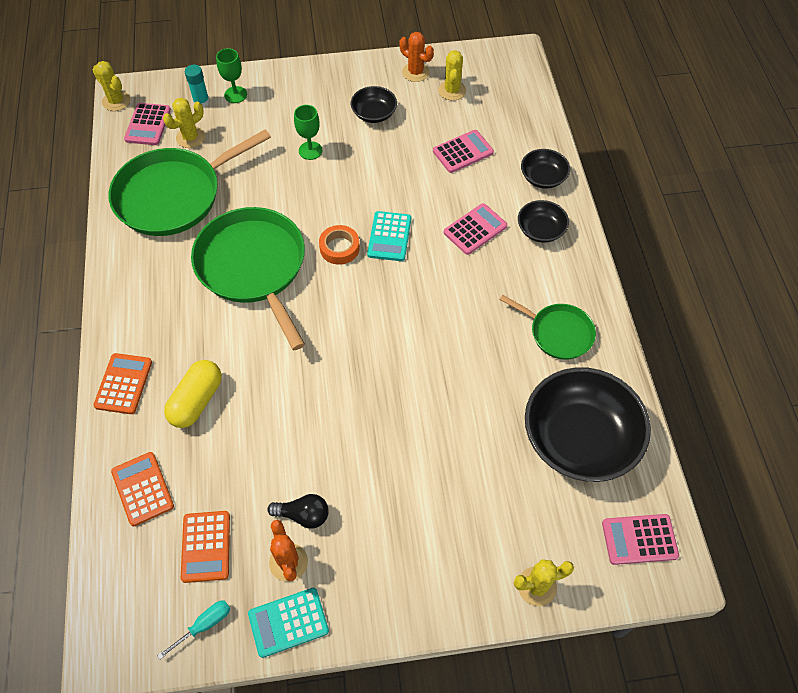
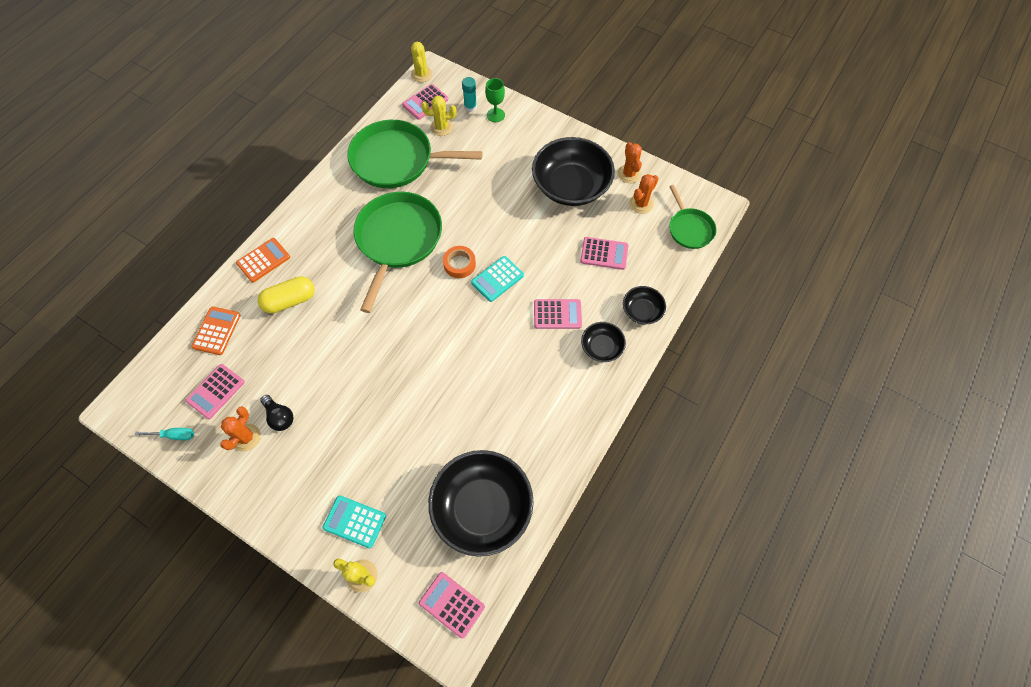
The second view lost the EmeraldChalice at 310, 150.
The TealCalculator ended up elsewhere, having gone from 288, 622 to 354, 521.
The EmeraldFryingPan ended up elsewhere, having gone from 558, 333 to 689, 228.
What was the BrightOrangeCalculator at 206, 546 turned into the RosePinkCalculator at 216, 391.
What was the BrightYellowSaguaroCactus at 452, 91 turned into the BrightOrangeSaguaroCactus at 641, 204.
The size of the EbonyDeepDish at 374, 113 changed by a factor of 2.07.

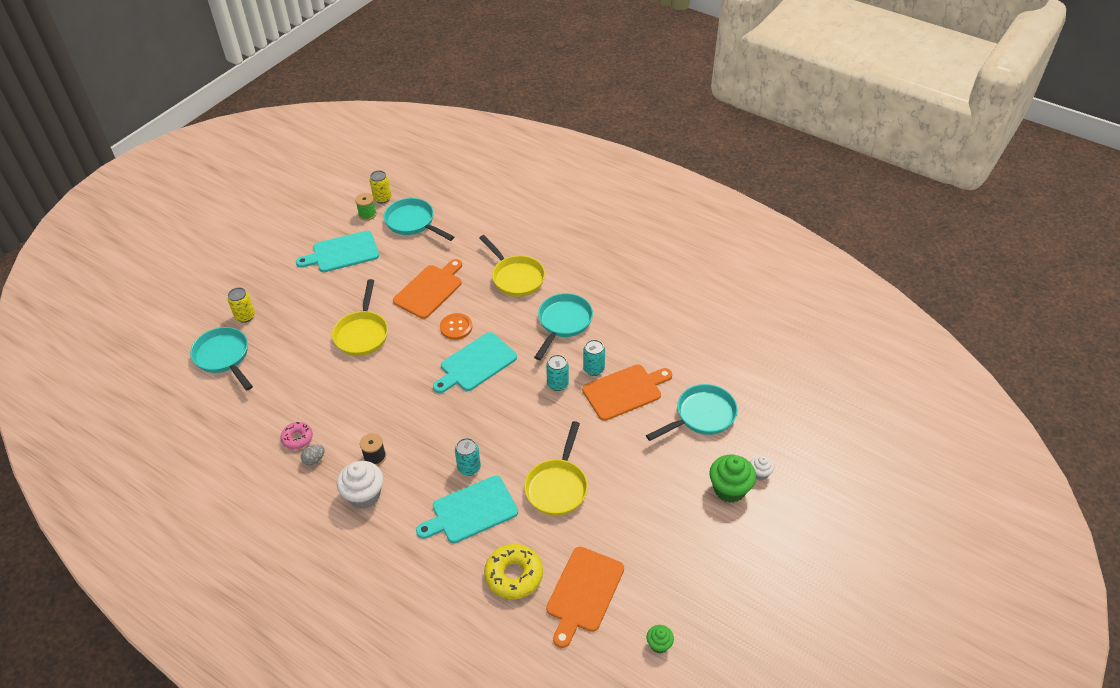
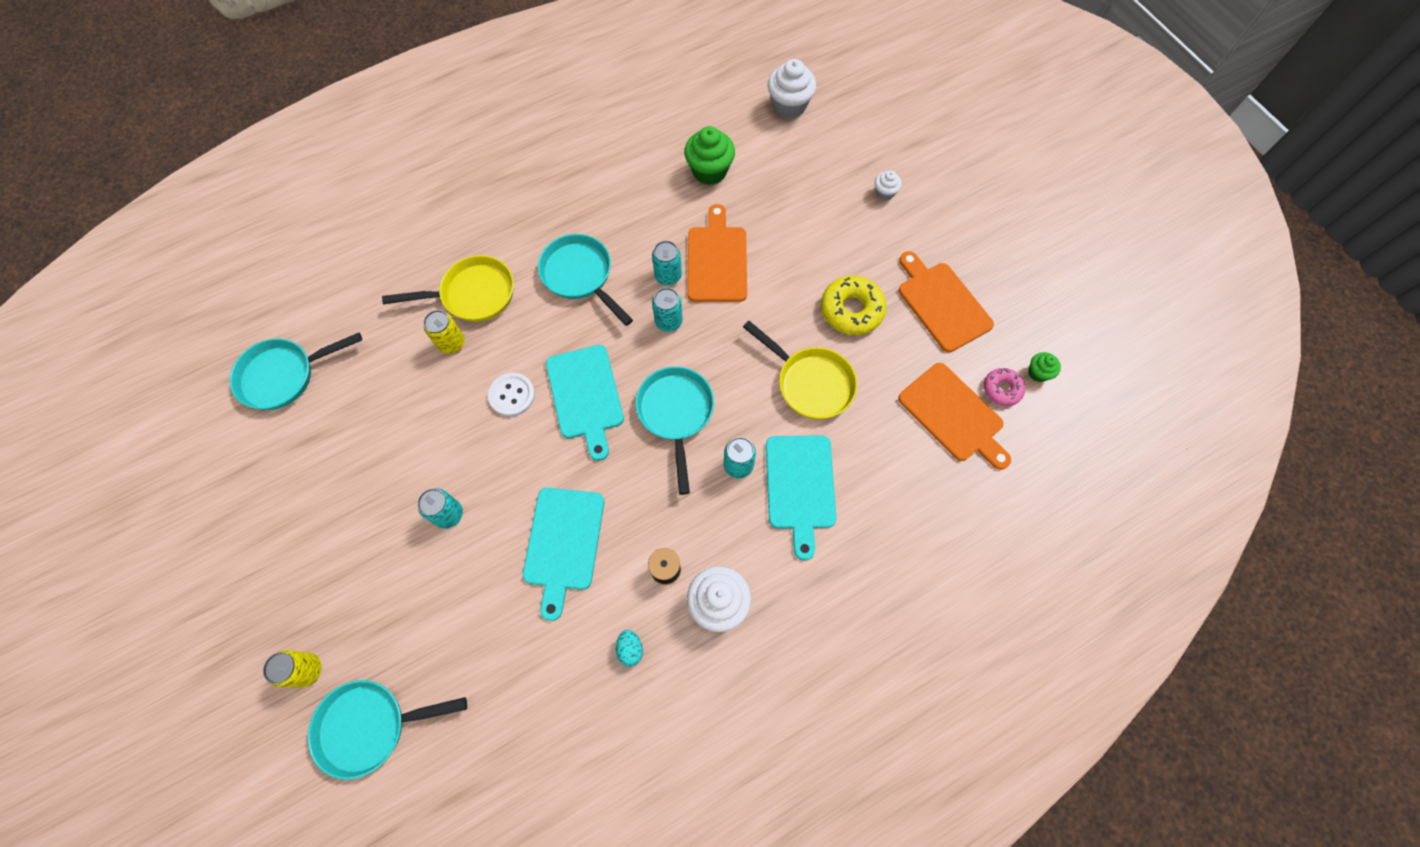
The second view lost the EmeraldSpool at 367, 214.
The second view gained the WhiteMuffin at 789, 106.
The RosePinkDonut ended up elsewhere, having gone from 297, 438 to 1002, 389.
The TealBreadBoard ended up elsewhere, having gone from 342, 252 to 563, 543.
The BrightYellowCan ended up elsewhere, having gone from 382, 198 to 452, 343.
The BrightOrangeBreadBoard ended up elsewhere, having gone from 430, 290 to 942, 303.
The BrightYellowDonut ended up elsewhere, having gone from 514, 575 to 851, 310.
The TealFryingPan ended up elsewhere, having gone from 701, 416 to 676, 414.
The EmeraldMuffin ended up elsewhere, having gone from 729, 489 to 709, 171.
Where the BrightYellowFryingPan stood at 362, 333, the TealCan came to stand at 449, 514.
What was the AshGreyEggShape at 314, 460 turned into the TealEggShape at 630, 649.
What was the BrightOrangeSewingButton at 456, 327 turned into the WhiteSewingButton at 512, 395.

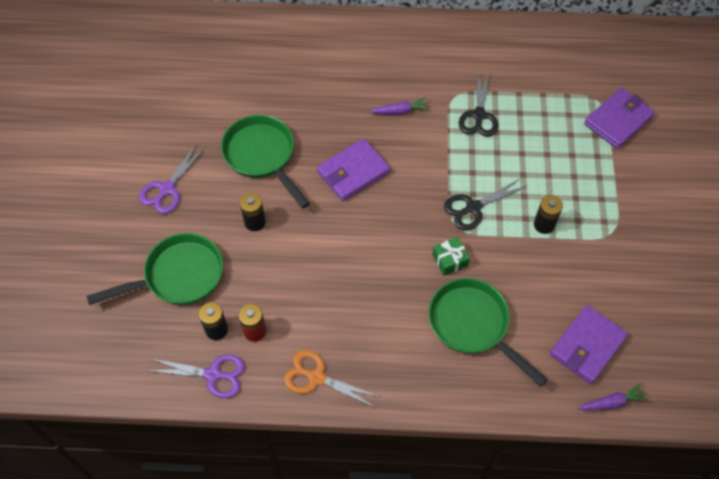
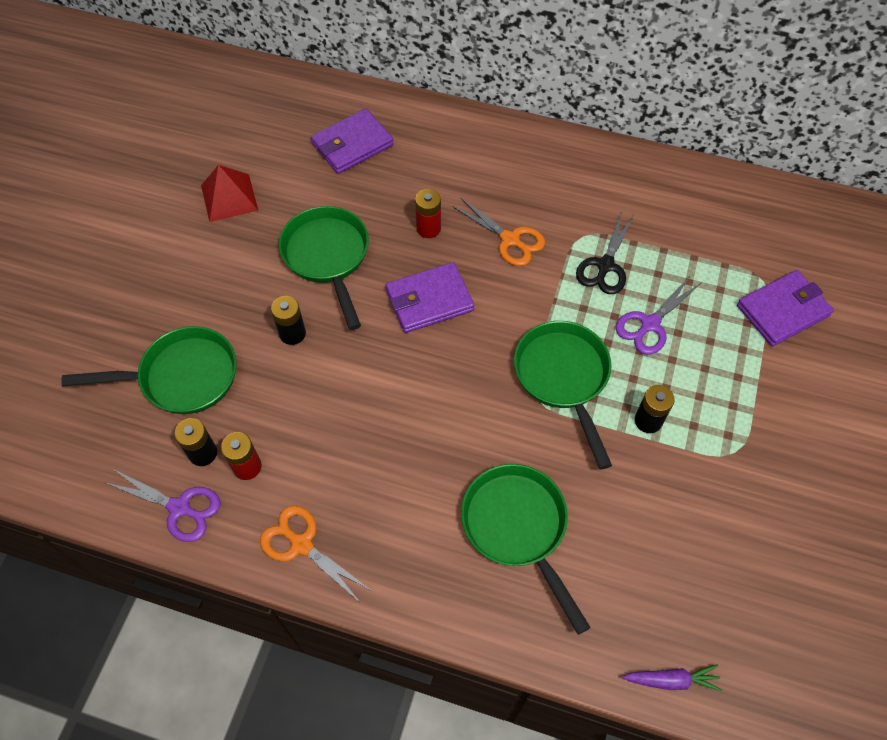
The second view lost the EmeraldWrappedGift at 450, 260.
The second view gained the CrimsonPyramid at 229, 197.
The second view gained the CrimsonBattery at 428, 228.
The VioletShears ended up elsewhere, having gone from 167, 189 to 650, 324.
The VioletWallet ended up elsewhere, having gone from 587, 346 to 352, 144.
Where the VioletCarrot stood at 400, 111, the BrightOrangeShears came to stand at 510, 240.
Where the EbonyShears stood at 473, 207, the EmeraldFryingPan came to stand at 563, 378.

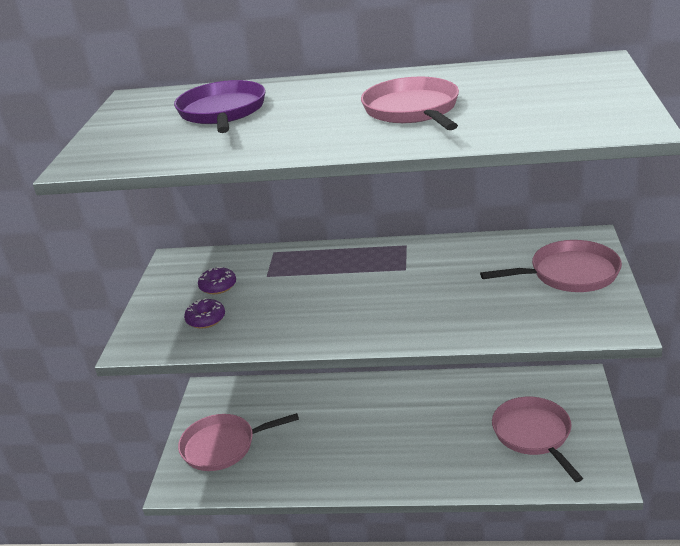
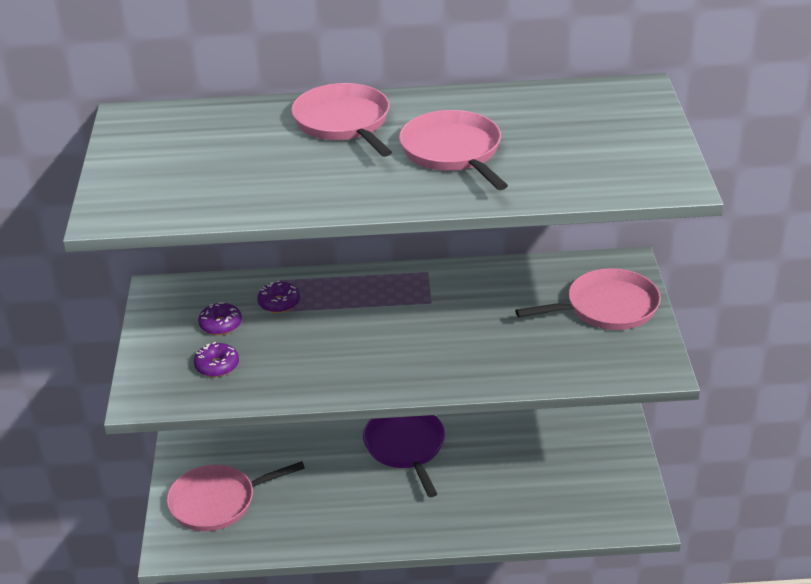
The second view gained the VioletDonut at 279, 303.
The VioletFryingPan ended up elsewhere, having gone from 222, 112 to 406, 447.
The RosePinkFryingPan ended up elsewhere, having gone from 533, 434 to 344, 123.

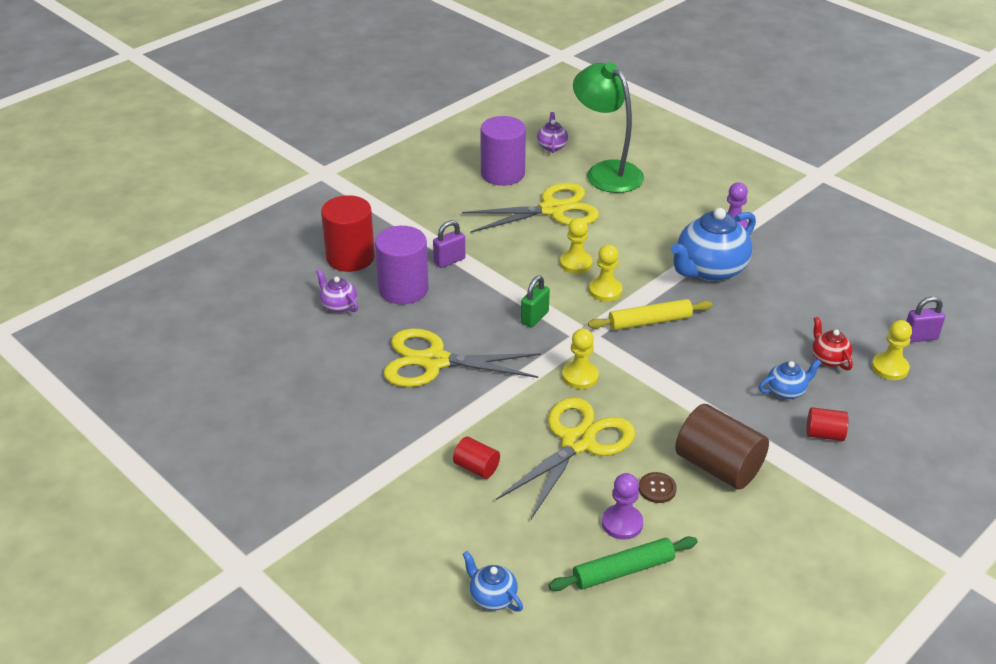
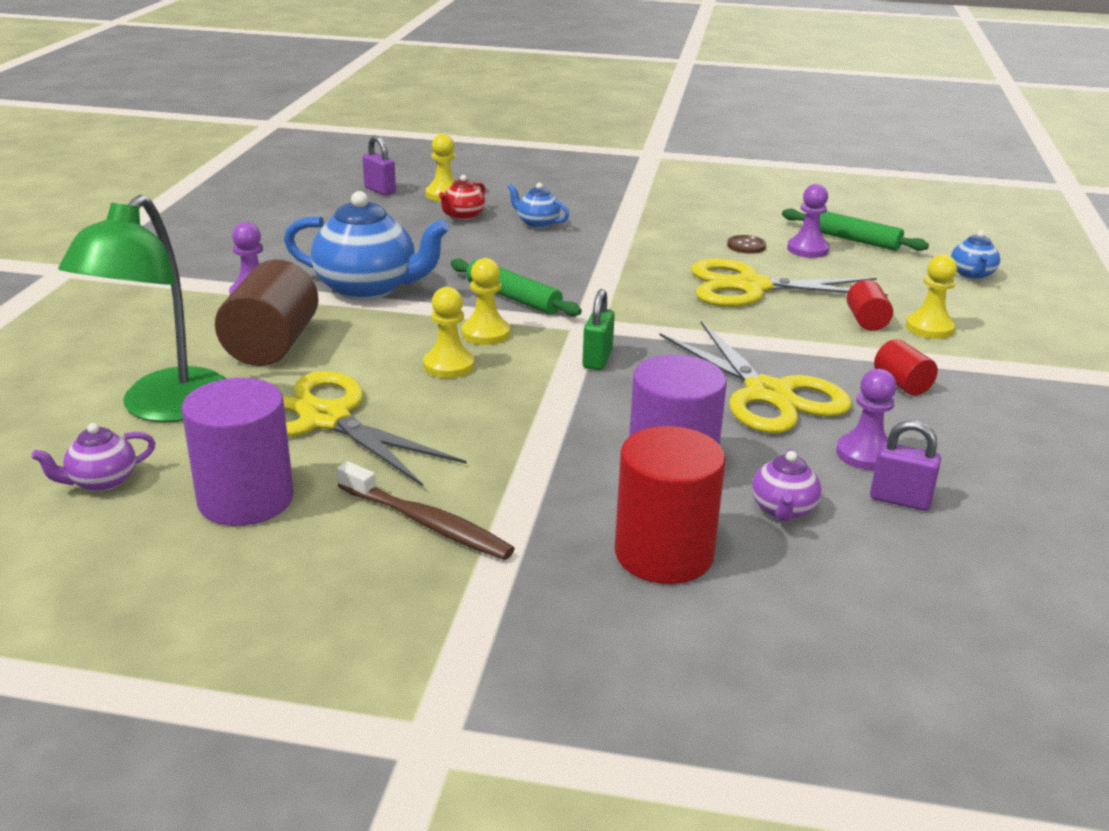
The second view gained the DarkBrownToothbrush at 427, 523.
The second view gained the VioletGamePawn at 865, 454.
The VioletSmallLock ended up elsewhere, having gone from 449, 261 to 900, 500.
The BrightYellowGamePawn ended up elsewhere, having gone from 580, 376 to 929, 328.
The DarkBrownCylinderShape ended up elsewhere, having gone from 718, 466 to 272, 345.
The CrimsonCylinderShape ended up elsewhere, having gone from 824, 434 to 901, 384.
What was the BrightYellowDoughRoller at 649, 321 turned into the EmeraldDoughRoller at 513, 298.
The EmeraldSmallLock at 534, 318 ended up facing another way, 75 degrees counterclockwise from before.

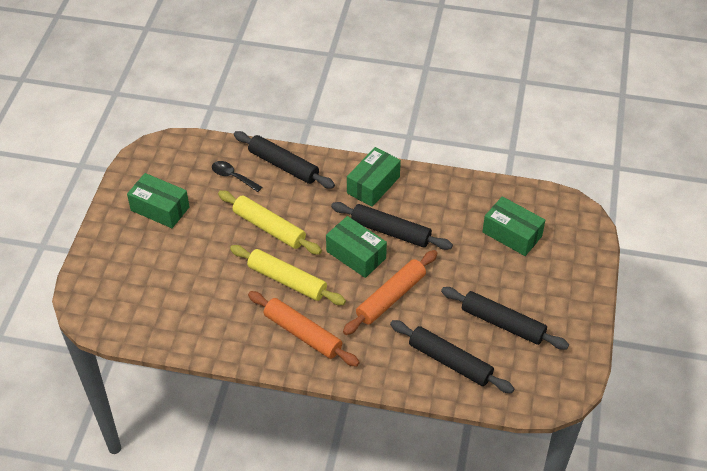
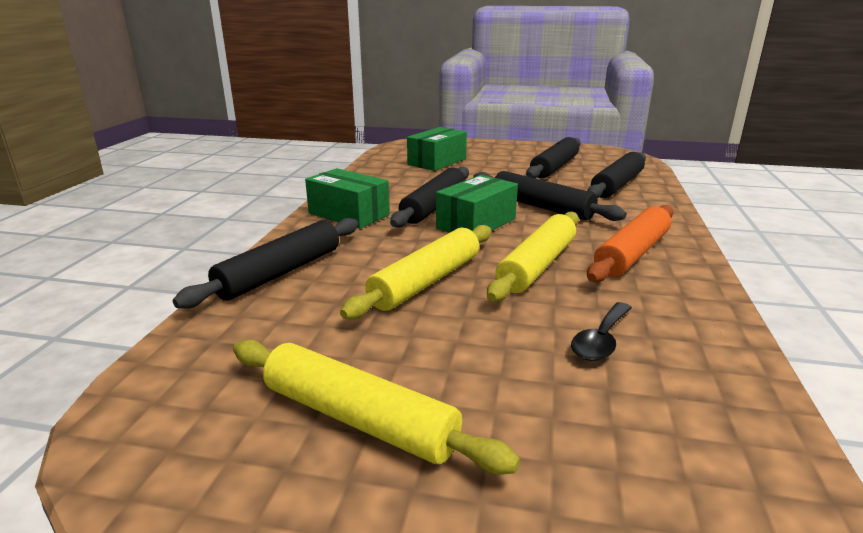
The EbonyTablespoon ended up elsewhere, having gone from 233, 176 to 601, 340.
Where the EmeraldPackage stood at 160, 209, the BrightYellowDoughRoller came to stand at 359, 418.
What was the BrightOrangeDoughRoller at 391, 297 turned into the EbonyDoughRoller at 541, 207.

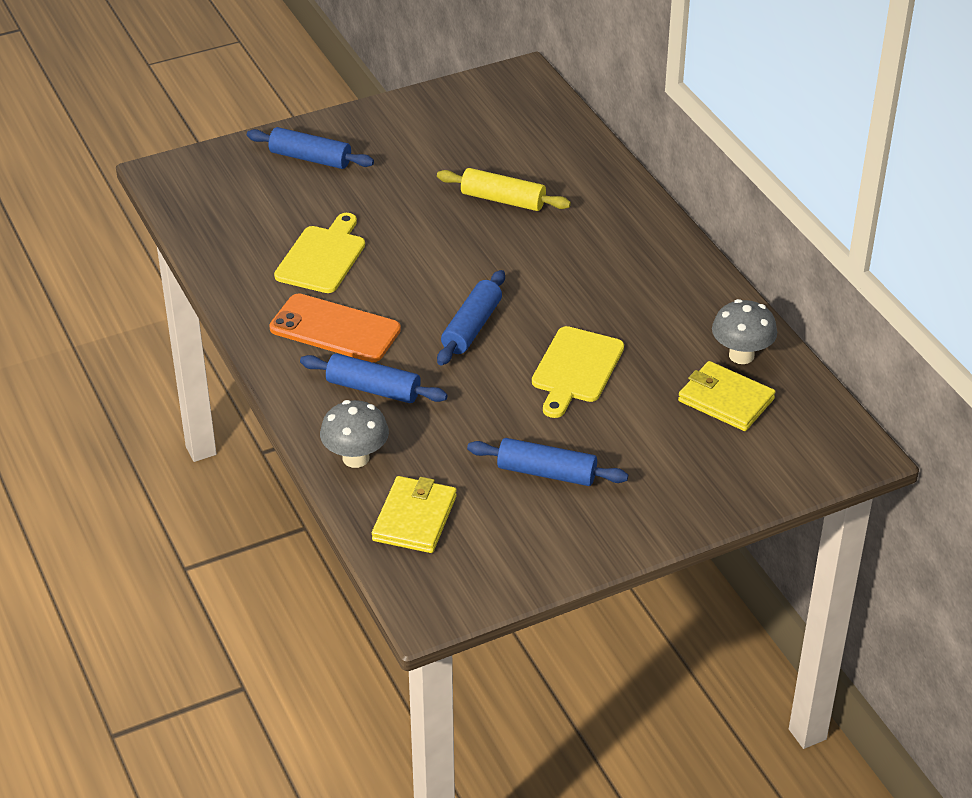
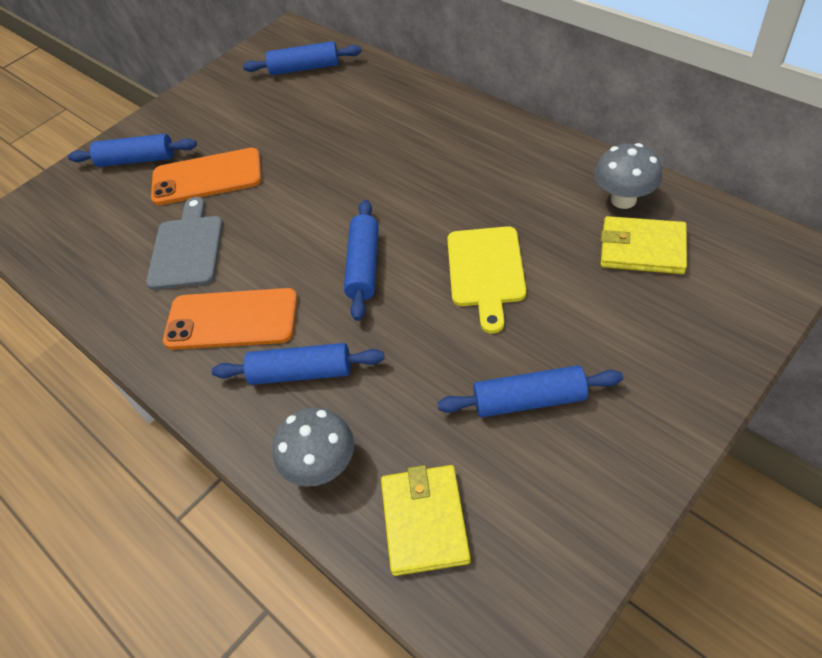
The second view lost the BrightYellowDoughRoller at 503, 200.
The second view gained the BrightOrangePhone at 207, 177.
The second view gained the BlueDoughRoller at 304, 68.
What was the BrightYellowBreadBoard at 322, 257 turned into the AshGreyBreadBoard at 187, 249.

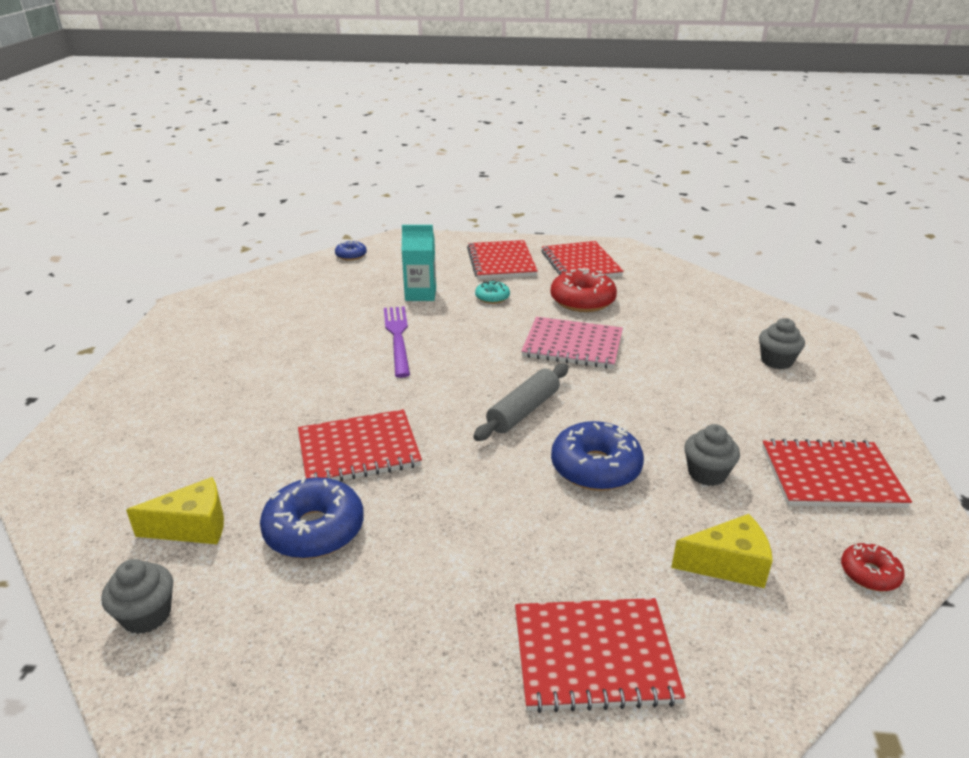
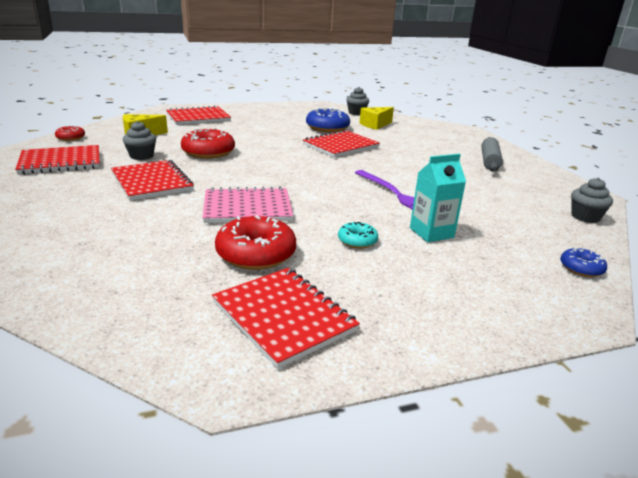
The CrimsonExerciseBook ended up elsewhere, having gone from 501, 262 to 151, 182.
The AshGreyDoughRoller ended up elsewhere, having gone from 523, 411 to 489, 161.
The AshGreyMuffin ended up elsewhere, having gone from 776, 361 to 585, 217.
What was the BlueDonut at 595, 467 turned into the CrimsonDonut at 208, 152.

